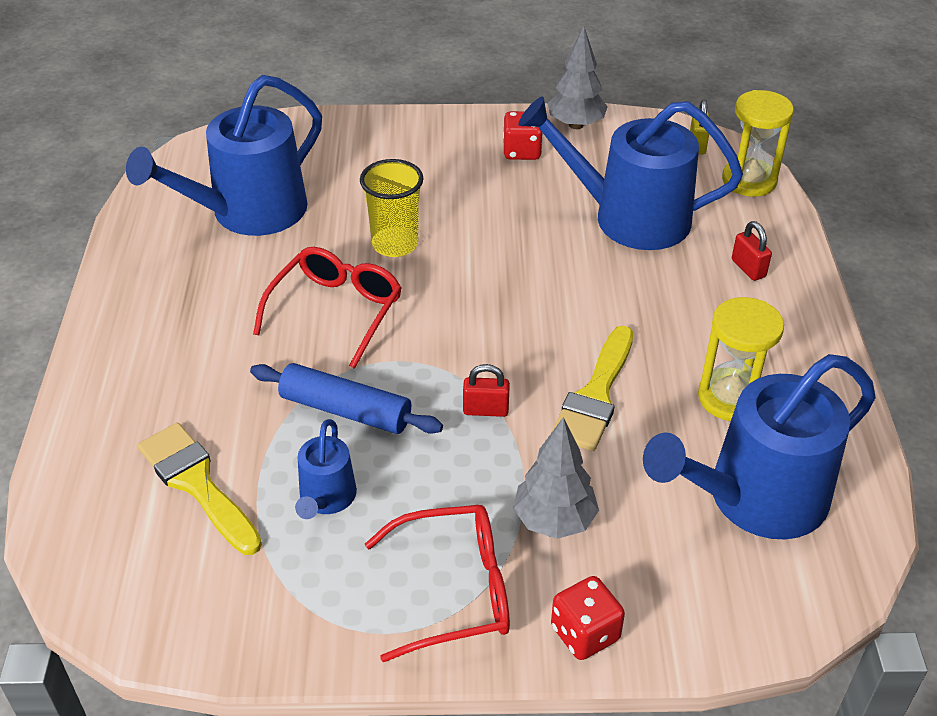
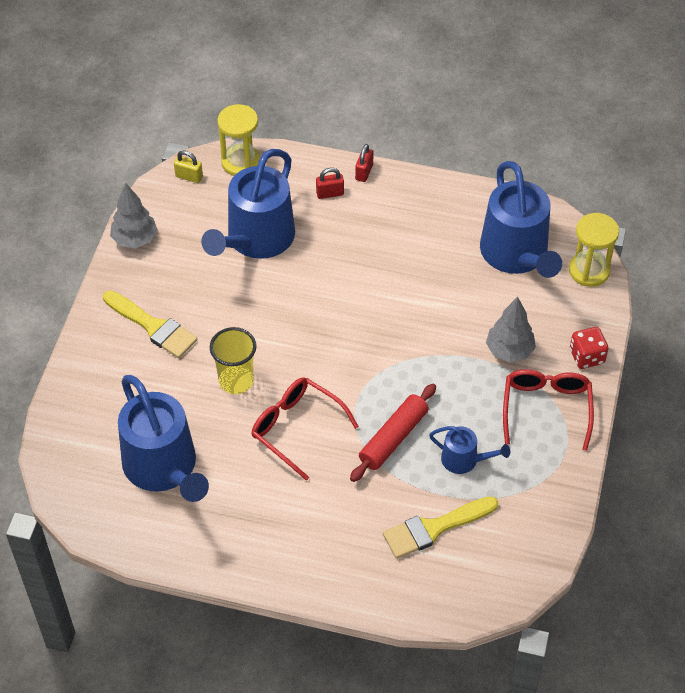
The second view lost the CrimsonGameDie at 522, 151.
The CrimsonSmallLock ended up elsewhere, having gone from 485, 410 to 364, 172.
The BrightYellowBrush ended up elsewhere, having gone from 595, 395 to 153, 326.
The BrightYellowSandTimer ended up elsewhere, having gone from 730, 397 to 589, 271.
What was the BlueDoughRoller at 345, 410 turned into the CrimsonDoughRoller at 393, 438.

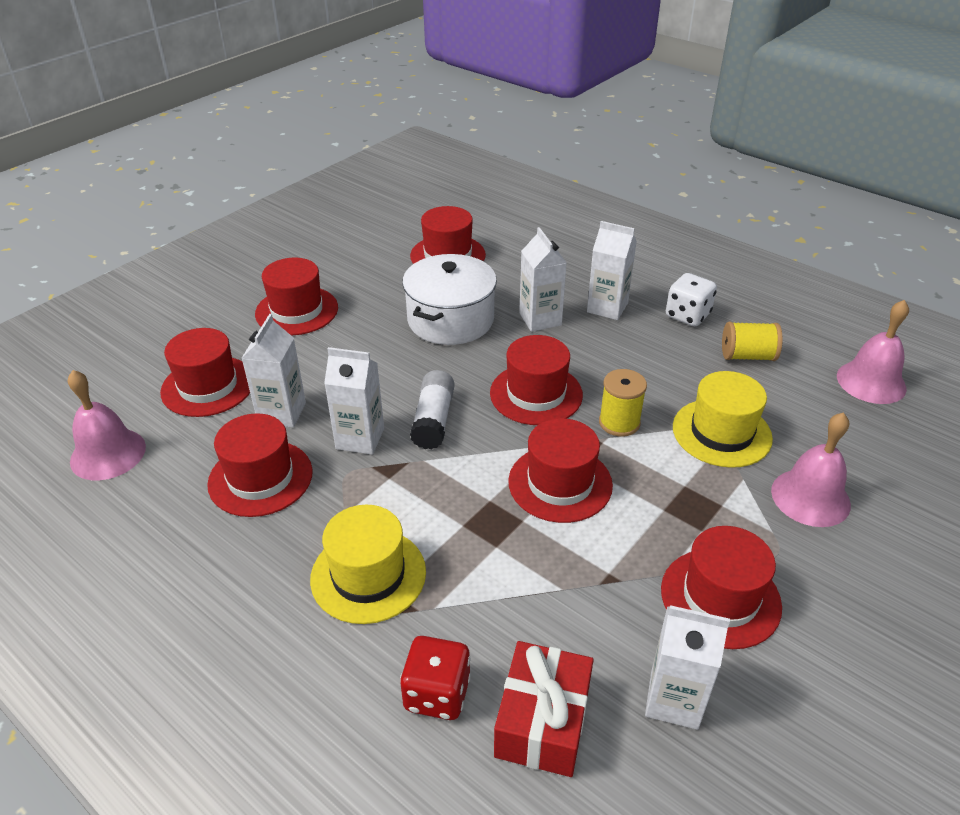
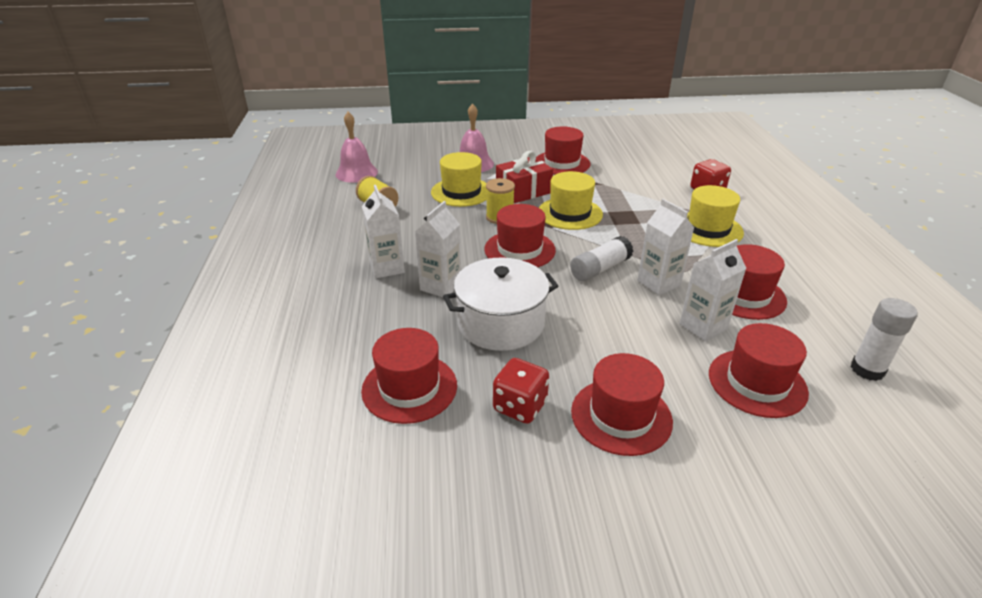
The second view lost the WhiteJuiceCarton at 674, 700.
The second view lost the WhiteGameDie at 687, 315.
The second view gained the CrimsonGameDie at 520, 406.
The CrimsonWrappedGift ended up elsewhere, having gone from 542, 721 to 523, 191.
Where the RosePinkHandBell stood at 108, 454, the WhiteGlueStick came to stand at 867, 370.
What was the CrimsonHat at 560, 483 turned into the BrightYellowHat at 570, 213.

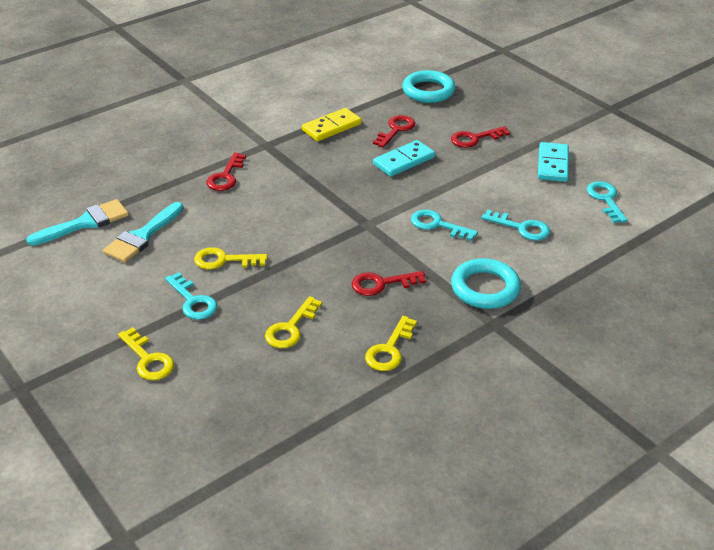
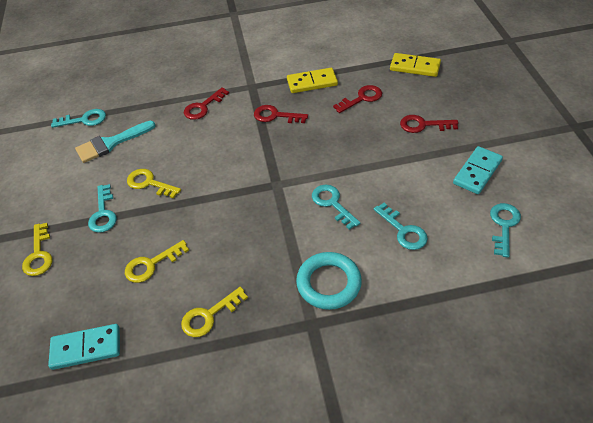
The CrimsonLatchkey ended up elsewhere, having gone from 381, 284 to 275, 116.
The TealDominoPiece ended up elsewhere, having gone from 404, 161 to 86, 348.
Where the TealBrush stood at 85, 223, the TealLatchkey came to stand at 84, 120.
Where the TealTorus stood at 428, 91, the BrightYellowDominoPiece came to stand at 415, 67.

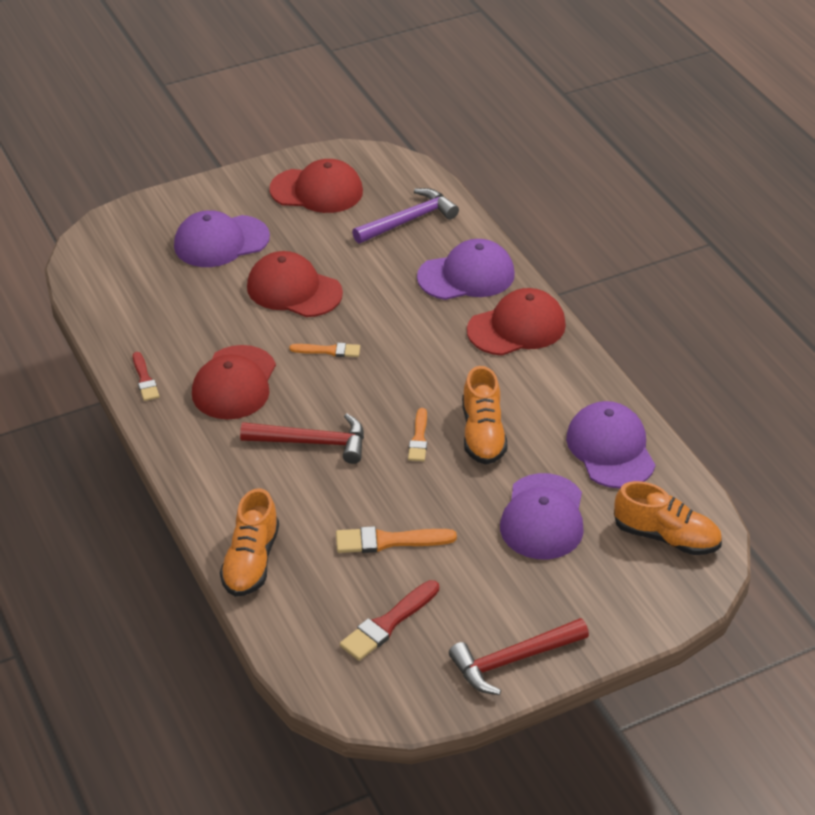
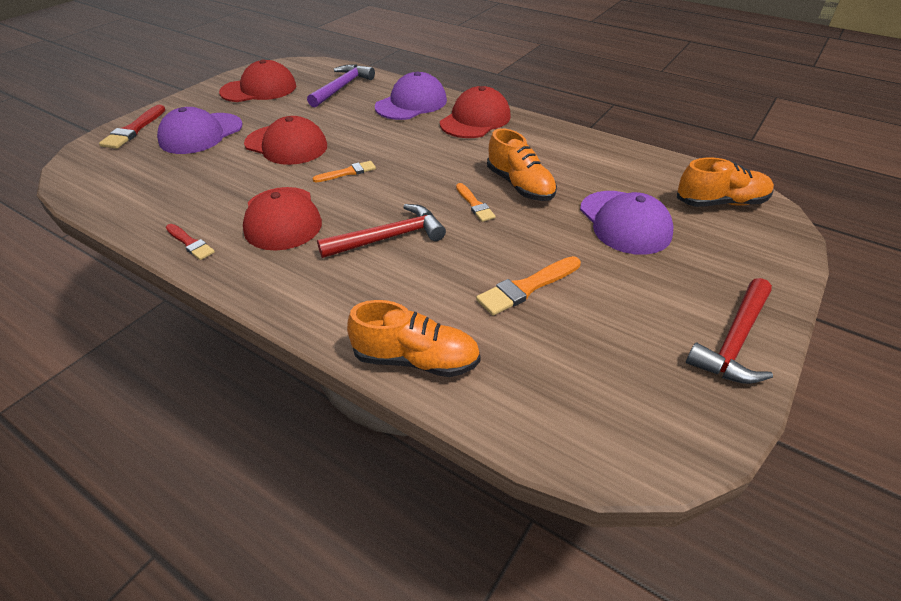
The second view lost the VioletPeakedCap at 610, 449.
The CrimsonBrush ended up elsewhere, having gone from 388, 623 to 134, 130.
The BrightOrangeSneaker at 251, 562 ended up facing another way, 60 degrees counterclockwise from before.
The CrimsonPeakedCap at 294, 290 ended up facing another way, 150 degrees counterclockwise from before.

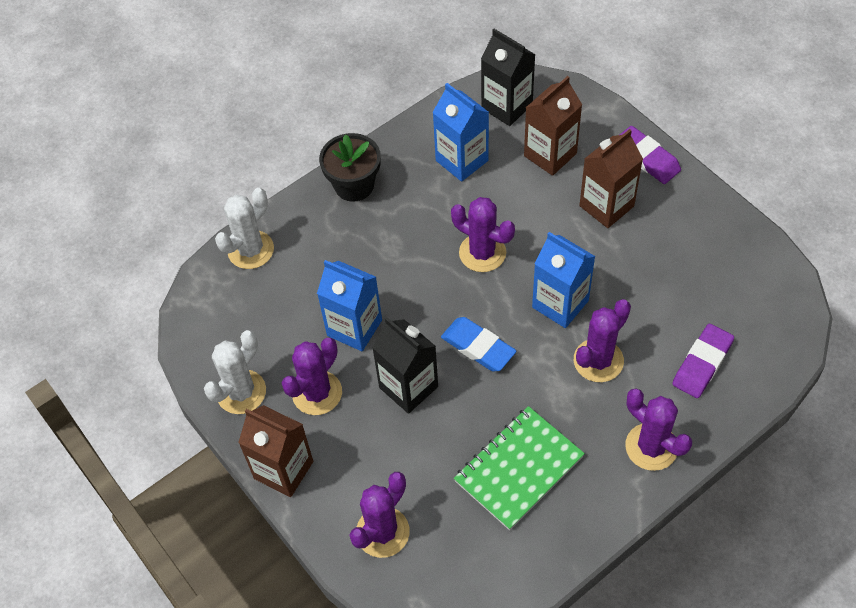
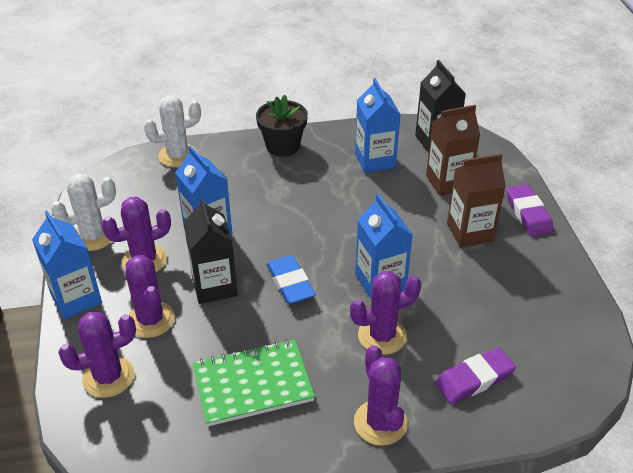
The VioletSaguaroCactus ended up elsewhere, having gone from 482, 253 to 150, 320.
What was the DarkBrownJuiceCarton at 283, 470 turned into the BlueJuiceCarton at 76, 299.

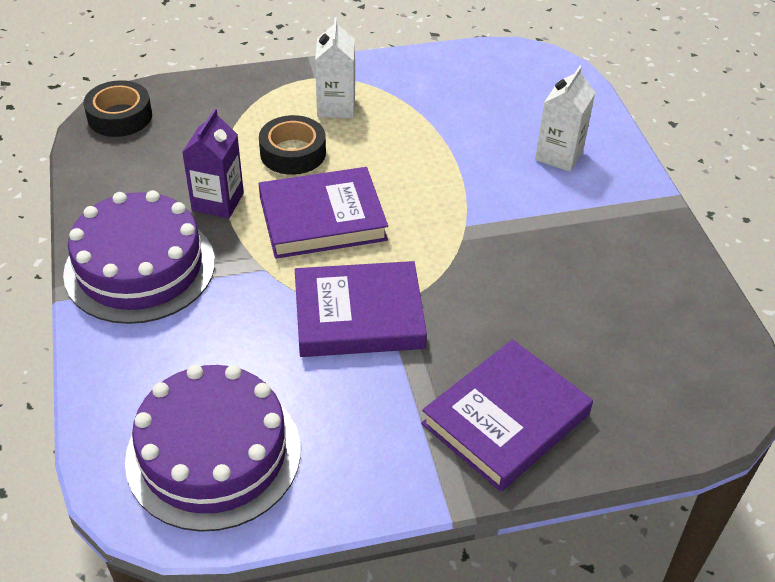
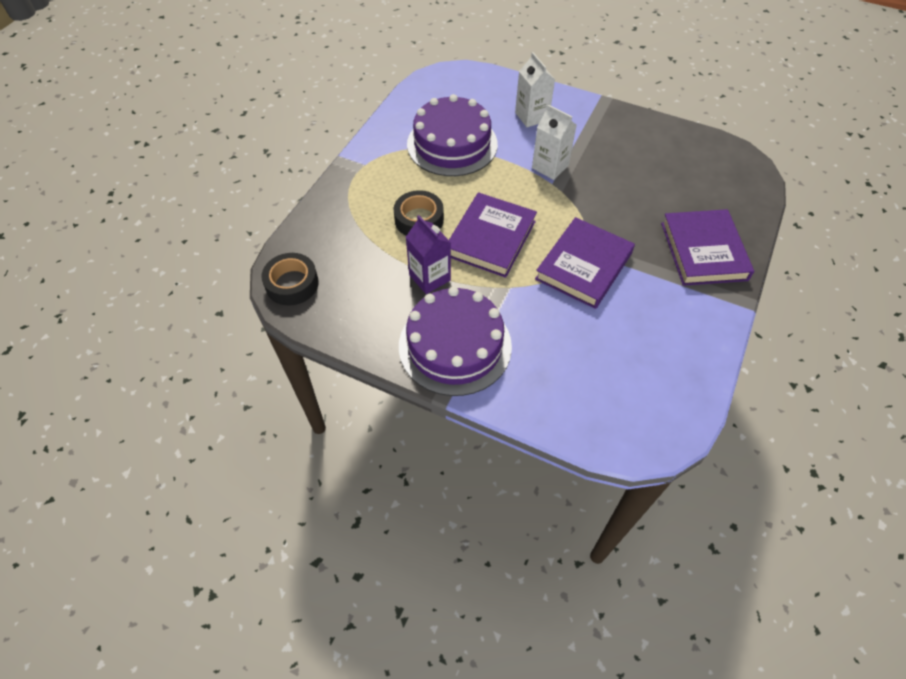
The VioletLayerCake ended up elsewhere, having gone from 213, 454 to 452, 144.
The WhiteJuiceCarton ended up elsewhere, having gone from 336, 107 to 550, 167.

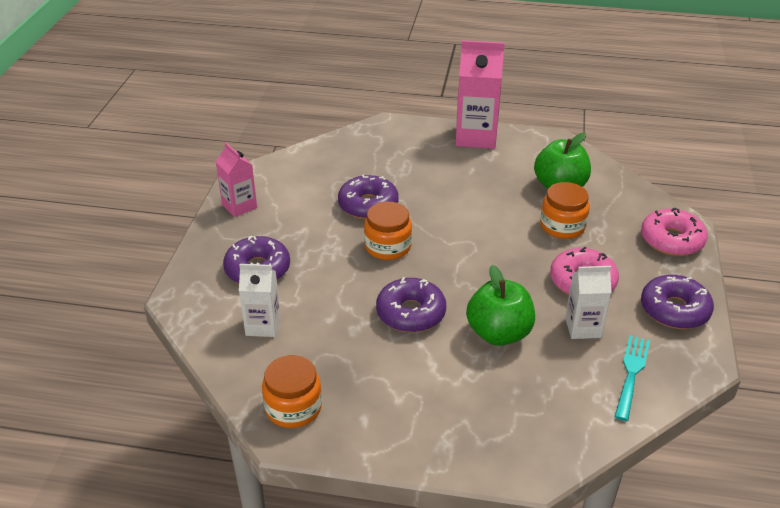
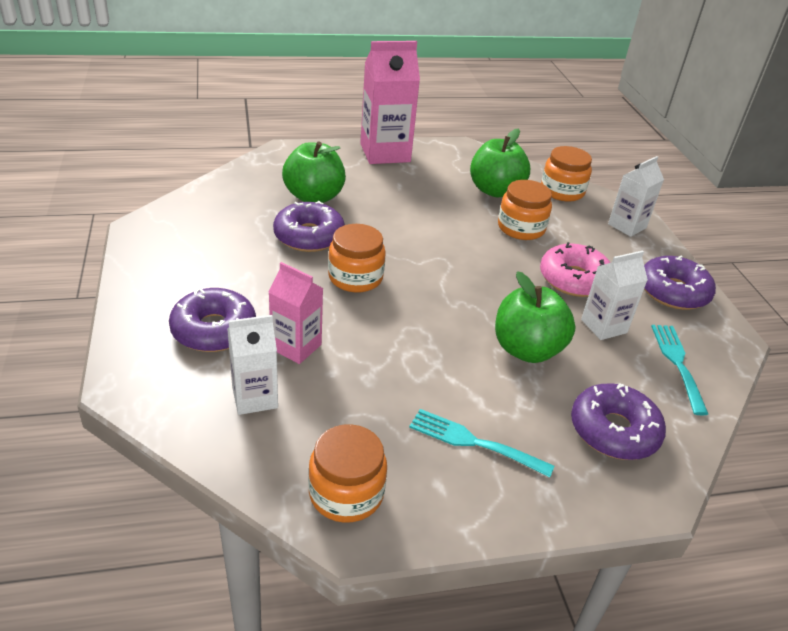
The second view gained the EmeraldAppleFruit at 314, 197.
The second view gained the TealFork at 474, 442.
The second view gained the BrightOrangeJar at 562, 191.
The RosePinkJuiceCarton ended up elsewhere, having gone from 239, 206 to 296, 347.
The VioletDonut ended up elsewhere, having gone from 411, 313 to 613, 431.
Where the RosePinkDonut stood at 671, 240, the WhiteJuiceCarton came to stand at 627, 226.

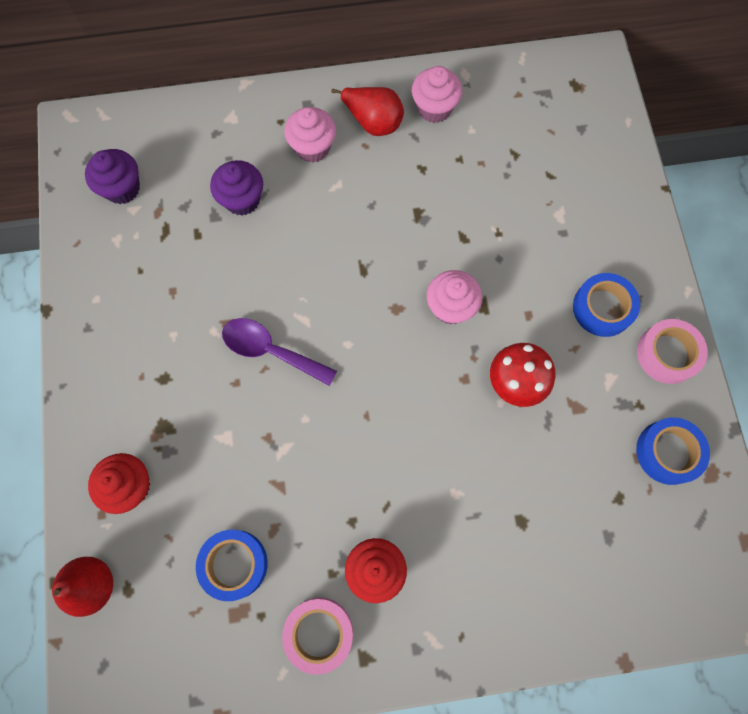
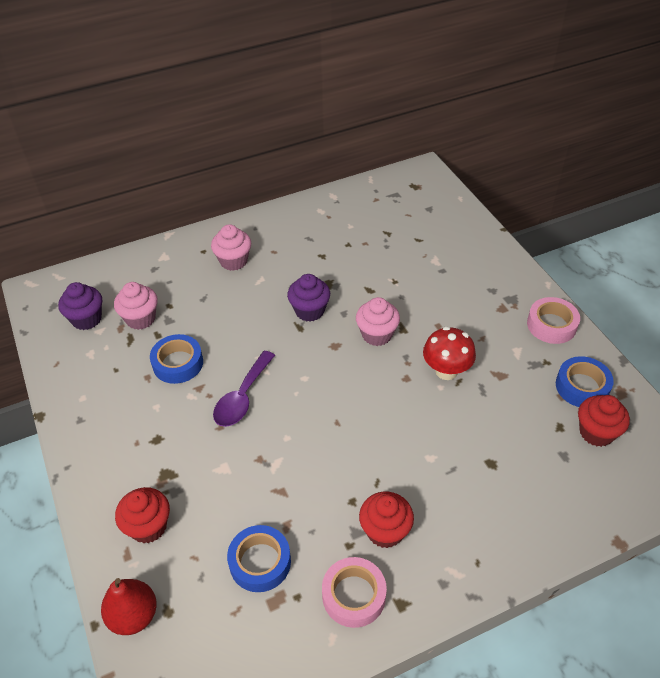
The second view lost the CrimsonToyPear at 373, 122.
The second view gained the CrimsonMuffin at 596, 432.
The VioletMuffin ended up elsewhere, having gone from 242, 200 to 309, 311.
The RosePinkMuffin ended up elsewhere, having gone from 434, 108 to 141, 319.
The BlueStickyTape ended up elsewhere, having gone from 603, 308 to 178, 363.
The VioletTablespoon at 270, 350 ended up facing another way, 75 degrees counterclockwise from before.

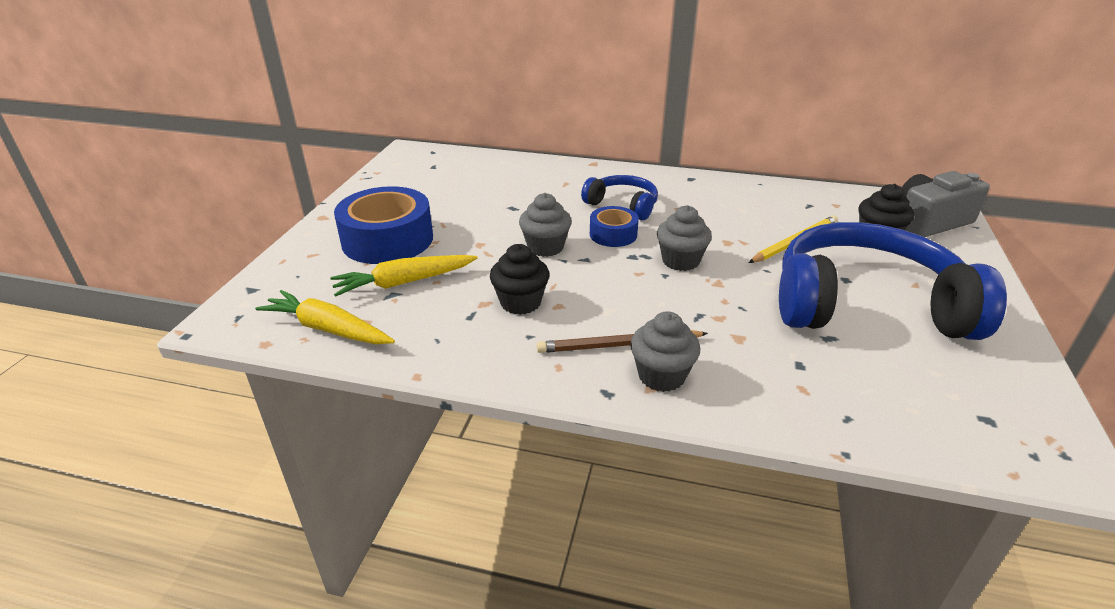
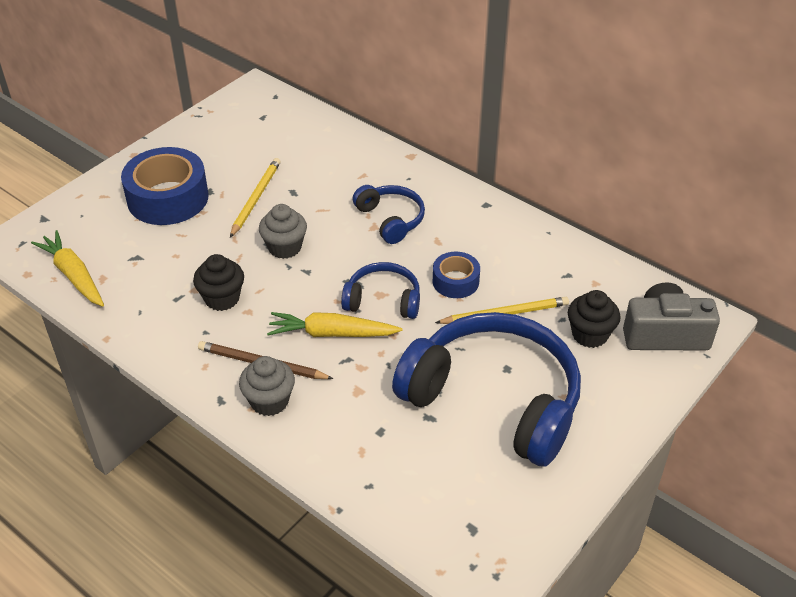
The second view gained the BrightYellowPencil at 256, 198.
The BrightYellowCarrot ended up elsewhere, having gone from 404, 282 to 332, 333.
The BlueStickyTape ended up elsewhere, having gone from 613, 234 to 455, 281.
Where the AshGreyMuffin stood at 680, 261, the BlueOverEarHeadphones came to stand at 383, 300.

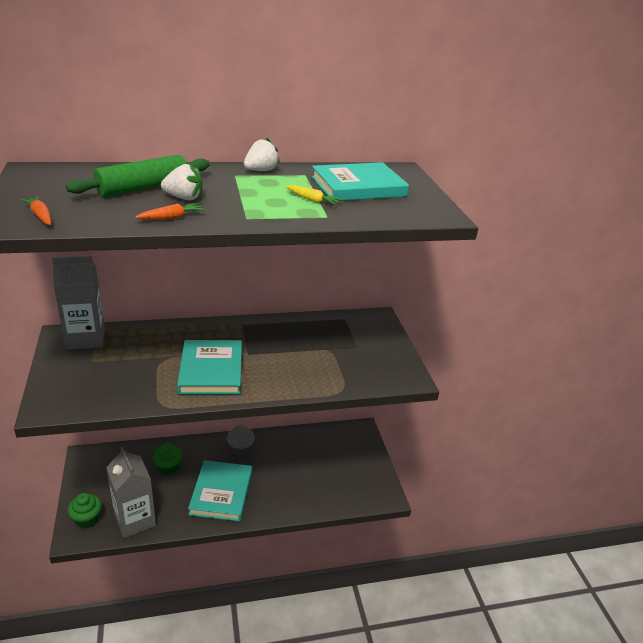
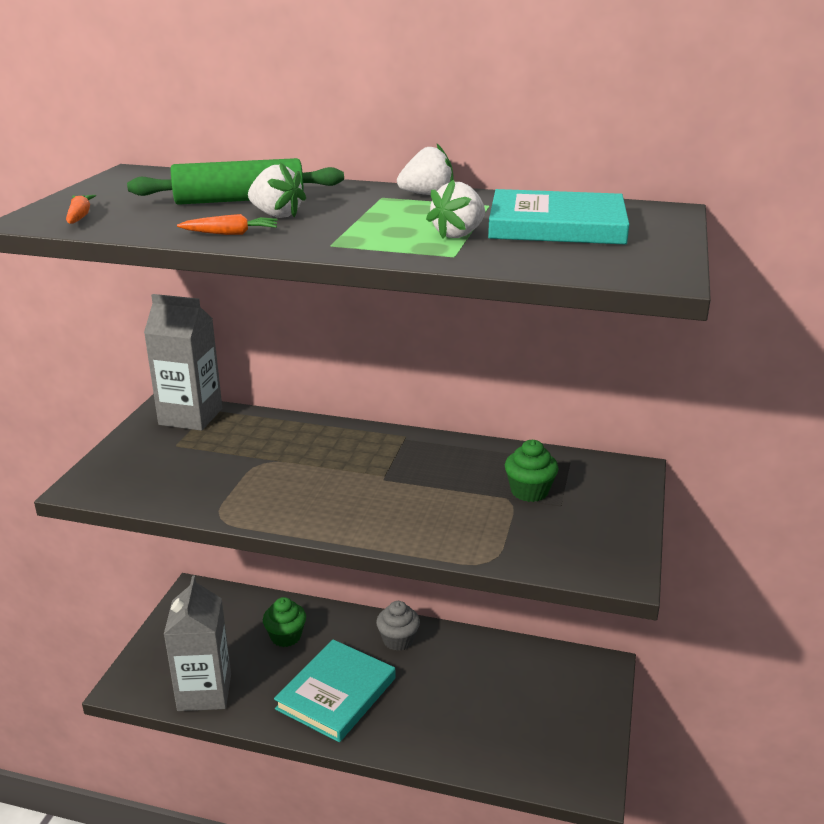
The second view lost the TealBook at 211, 370.
The EmeraldMuffin ended up elsewhere, having gone from 87, 519 to 529, 491.
Where the BrightYellowCarrot stood at 313, 200, the WhiteStrawberry came to stand at 458, 234.

